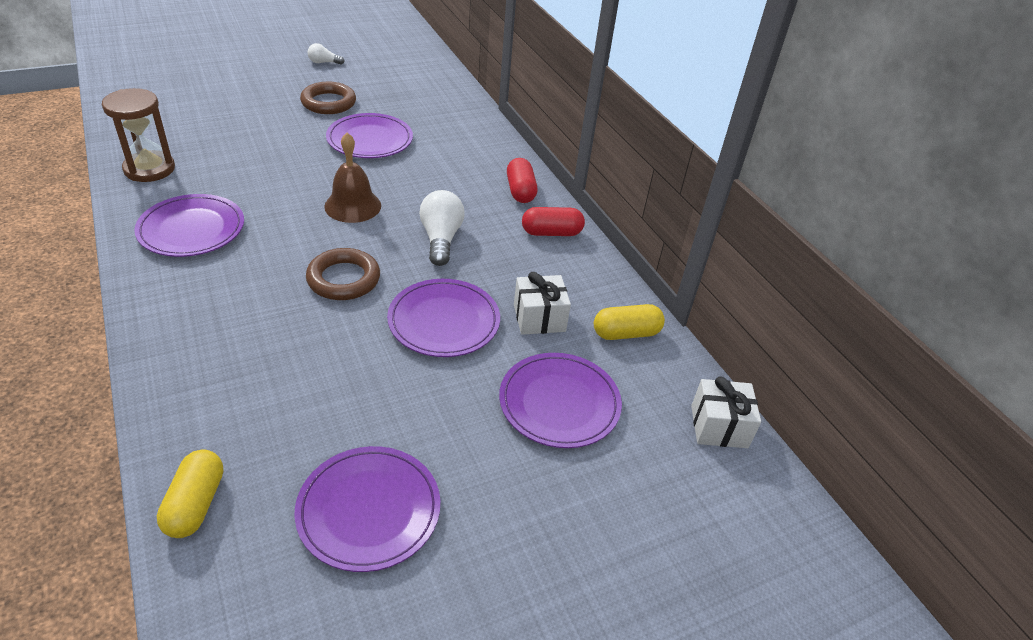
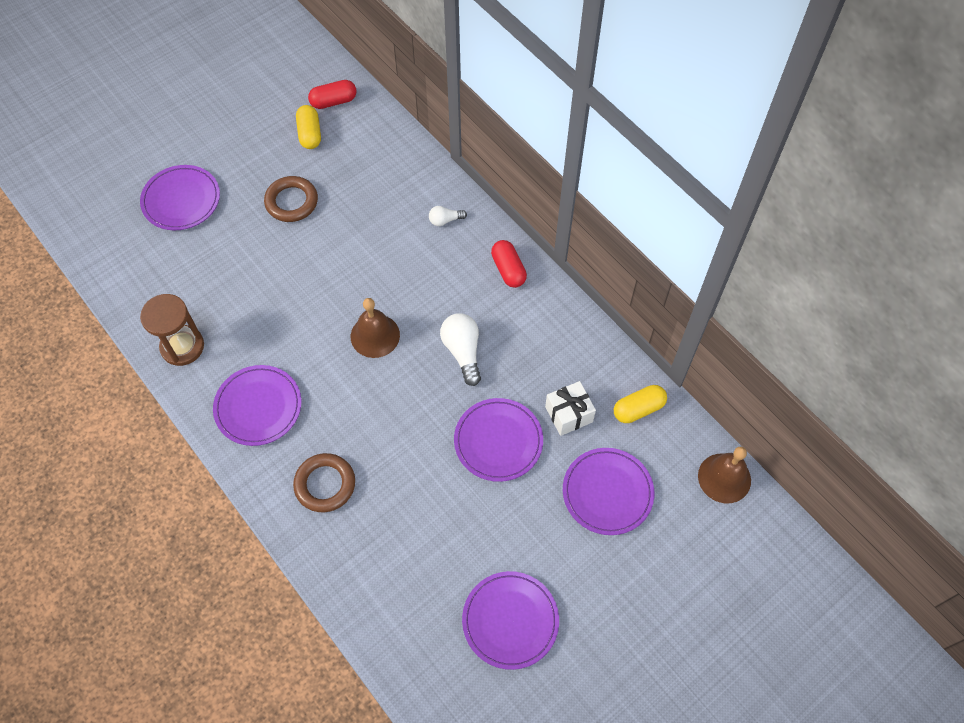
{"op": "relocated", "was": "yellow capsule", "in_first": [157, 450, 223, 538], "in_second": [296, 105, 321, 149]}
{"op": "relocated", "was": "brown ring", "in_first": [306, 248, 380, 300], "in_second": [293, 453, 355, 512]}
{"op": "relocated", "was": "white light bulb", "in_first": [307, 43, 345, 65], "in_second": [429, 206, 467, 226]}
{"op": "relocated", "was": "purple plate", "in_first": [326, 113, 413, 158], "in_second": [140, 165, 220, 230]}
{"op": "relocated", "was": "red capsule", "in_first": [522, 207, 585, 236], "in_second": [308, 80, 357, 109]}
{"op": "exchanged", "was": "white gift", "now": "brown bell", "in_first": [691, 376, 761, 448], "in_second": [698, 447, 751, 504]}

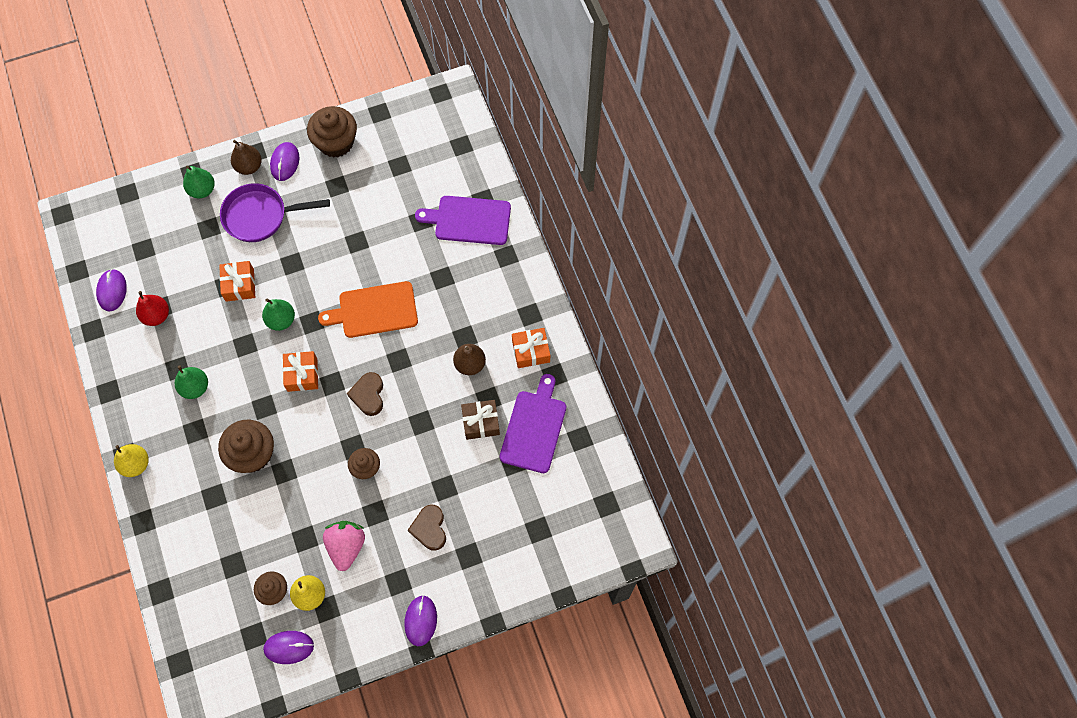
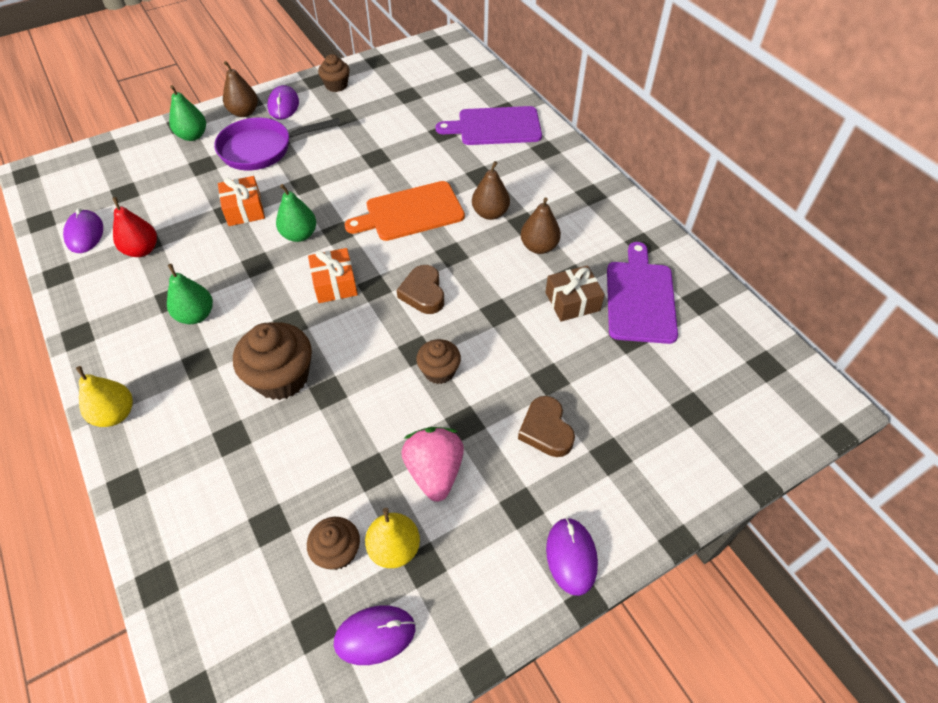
{"op": "missing", "was": "orange gift", "in_first": [512, 328, 550, 368]}
{"op": "appeared", "now": "brown pear", "in_second": [472, 161, 510, 220]}
{"op": "size", "was": "brown cupcake", "in_first": [307, 106, 357, 158], "in_second": [318, 54, 350, 92], "ratio": 0.59}

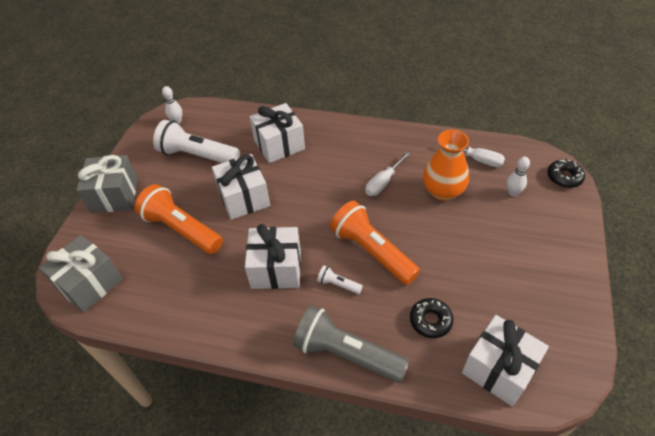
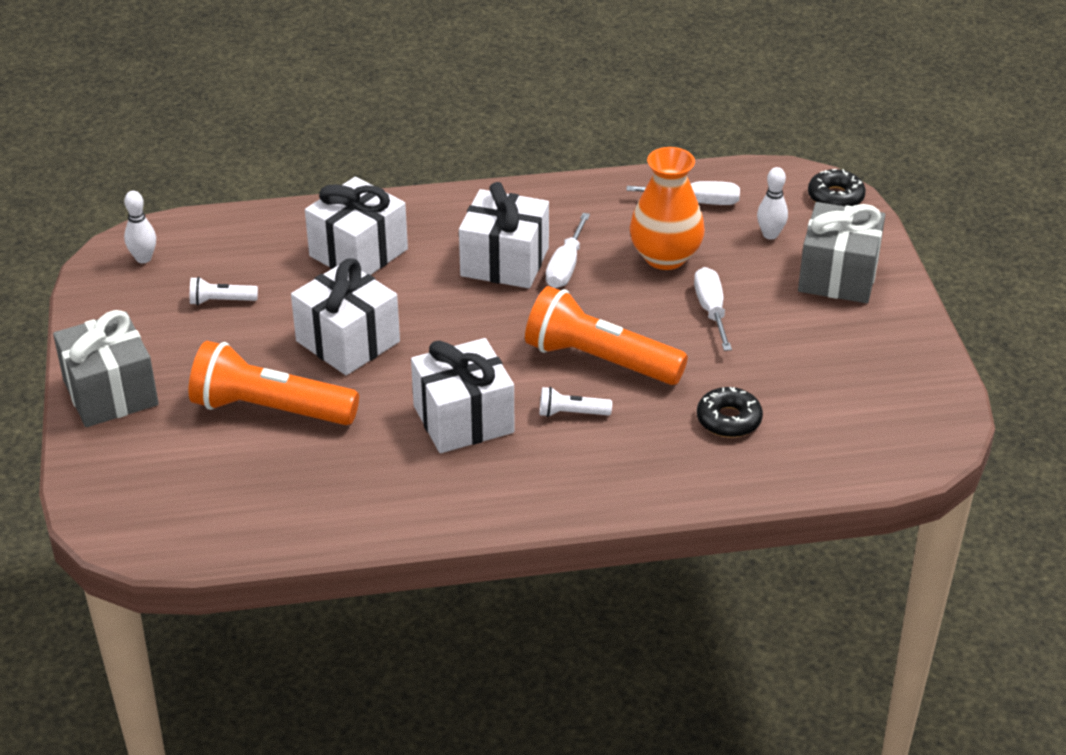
{"op": "missing", "was": "grey flashlight", "in_first": [293, 306, 409, 383]}
{"op": "appeared", "now": "white screwdriver", "in_second": [694, 267, 732, 351]}
{"op": "relocated", "was": "grey gift", "in_first": [39, 235, 123, 313], "in_second": [798, 202, 885, 303]}
{"op": "relocated", "was": "white gift", "in_first": [462, 315, 549, 406], "in_second": [459, 182, 549, 288]}
{"op": "size", "was": "white flashlight", "in_first": [153, 120, 240, 163], "in_second": [190, 277, 258, 305], "ratio": 0.44}

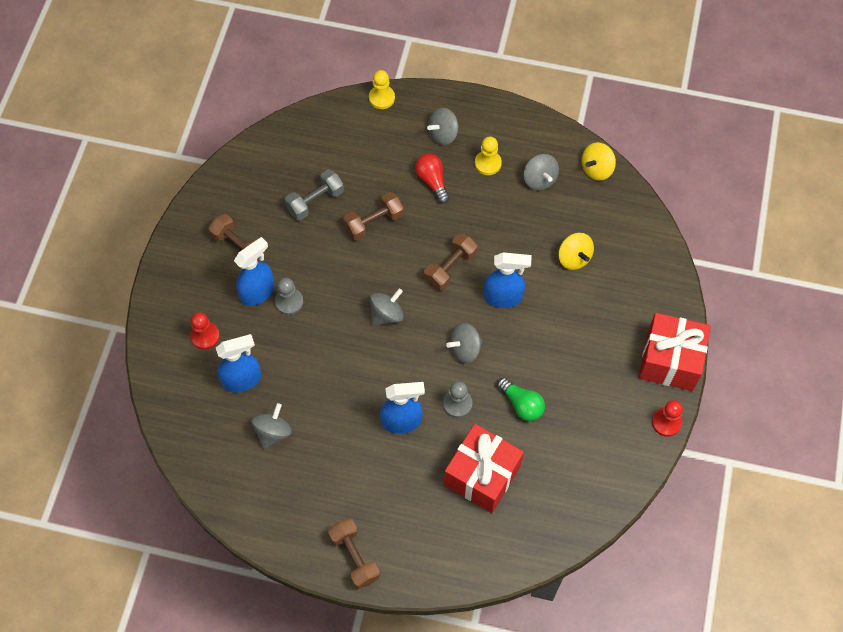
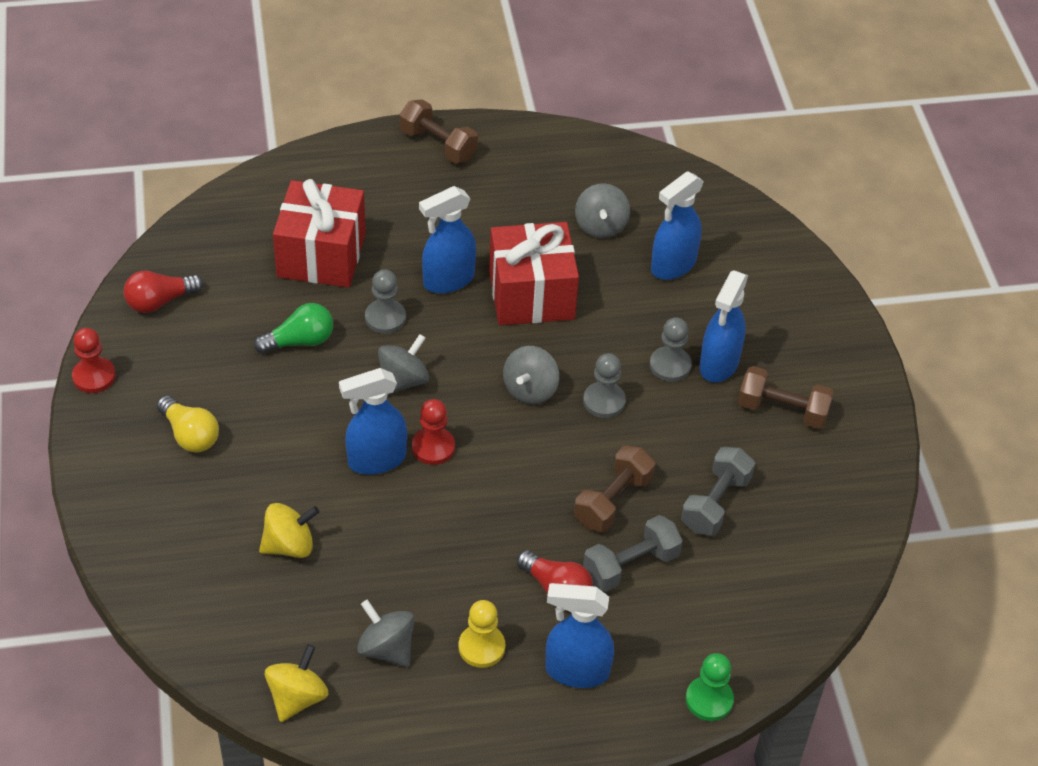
{"op": "missing", "was": "brown dumbbell", "in_first": [424, 233, 477, 291]}
{"op": "appeared", "now": "red light bulb", "in_second": [124, 271, 203, 313]}
{"op": "appeared", "now": "yellow light bulb", "in_second": [157, 396, 219, 453]}
{"op": "appeared", "now": "grey pawn", "in_second": [583, 353, 626, 418]}
{"op": "appeared", "now": "grey dumbbell", "in_second": [583, 515, 683, 592]}
{"op": "relocated", "was": "red pawn", "in_first": [190, 312, 220, 350], "in_second": [412, 399, 455, 465]}
{"op": "relocated", "was": "red gift", "in_first": [638, 313, 711, 391], "in_second": [489, 222, 579, 325]}
{"op": "exchanged", "was": "grey spinning top", "now": "blue spray bottle", "in_first": [427, 107, 459, 146], "in_second": [545, 583, 614, 688]}
{"op": "colour", "was": "yellow pawn", "now": "green pawn", "in_first": [369, 70, 395, 109], "in_second": [686, 653, 734, 721]}
{"op": "spun", "was": "green light bulb", "in_first": [497, 377, 545, 421], "in_second": [254, 303, 333, 354], "clockwise": 135}
{"op": "spun", "was": "yellow spinning top", "in_first": [558, 233, 594, 270], "in_second": [259, 503, 319, 558], "clockwise": 120}

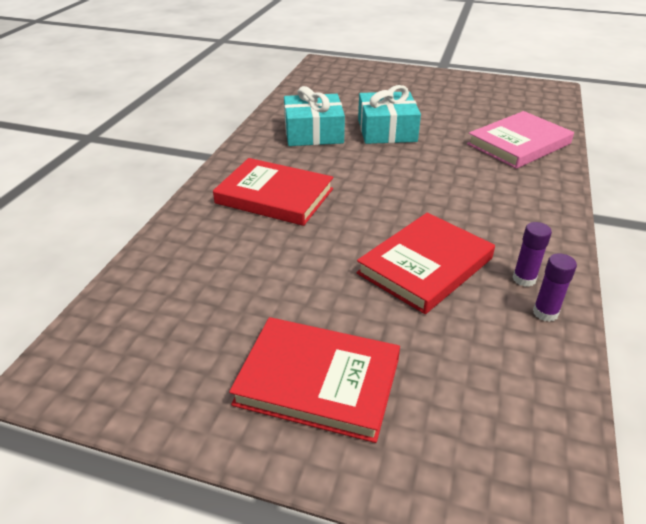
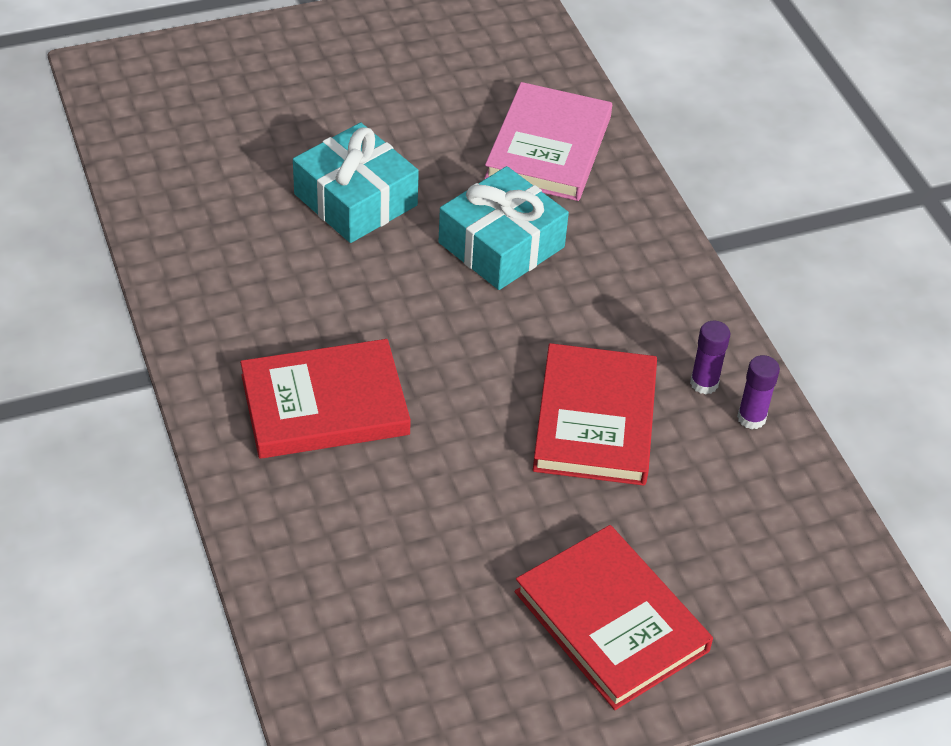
{"op": "relocated", "was": "turquoise gift", "in_first": [284, 86, 345, 146], "in_second": [438, 166, 569, 290]}
{"op": "spun", "was": "red book", "in_first": [229, 317, 400, 443], "in_second": [515, 525, 713, 710], "clockwise": 75}

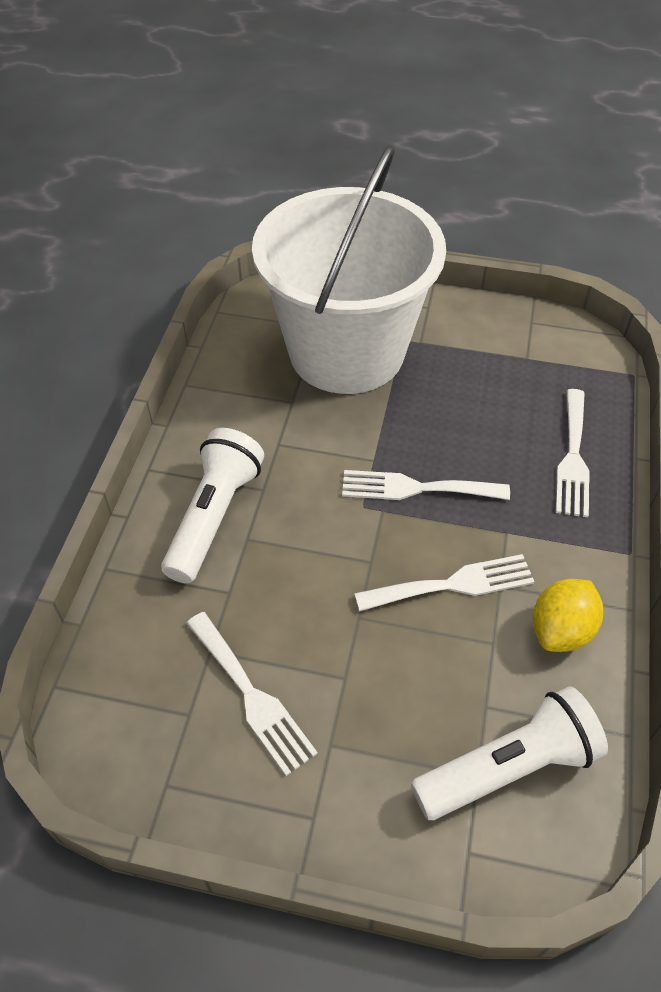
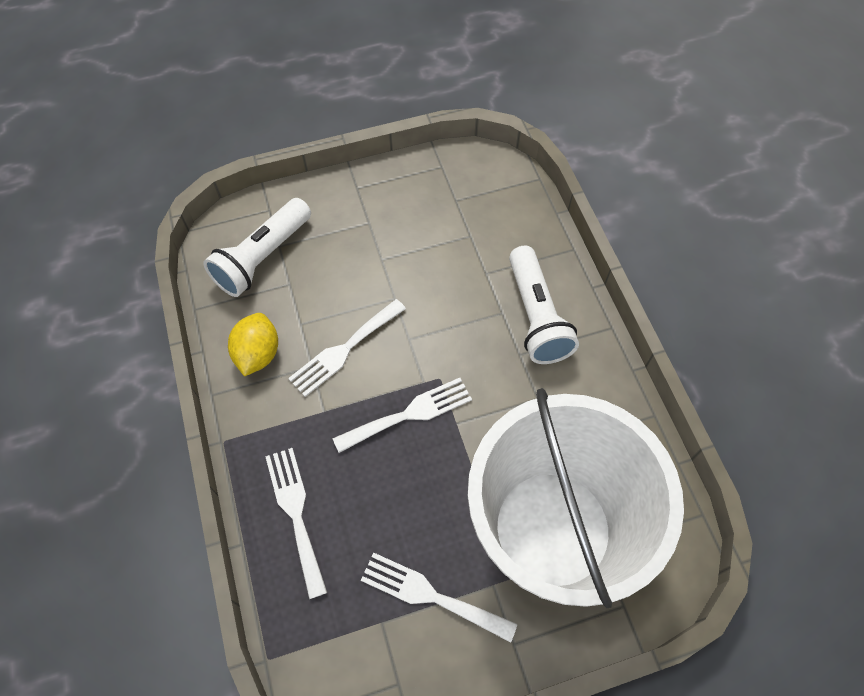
{"op": "relocated", "was": "white fork", "in_first": [186, 612, 318, 776], "in_second": [361, 553, 517, 643]}

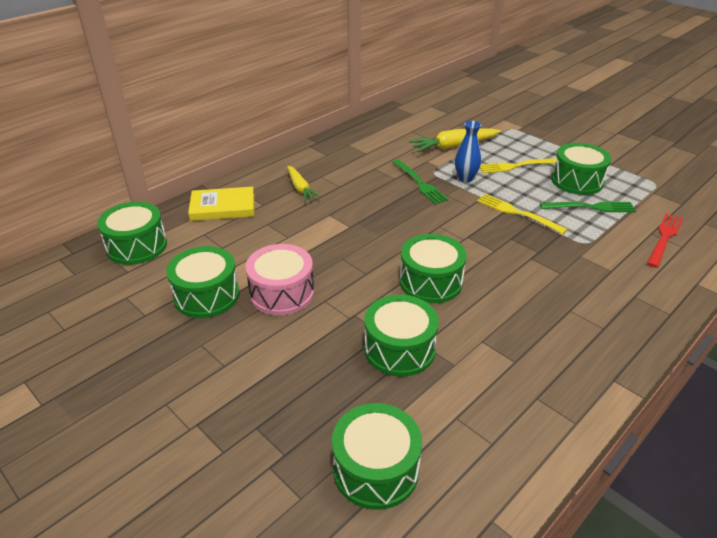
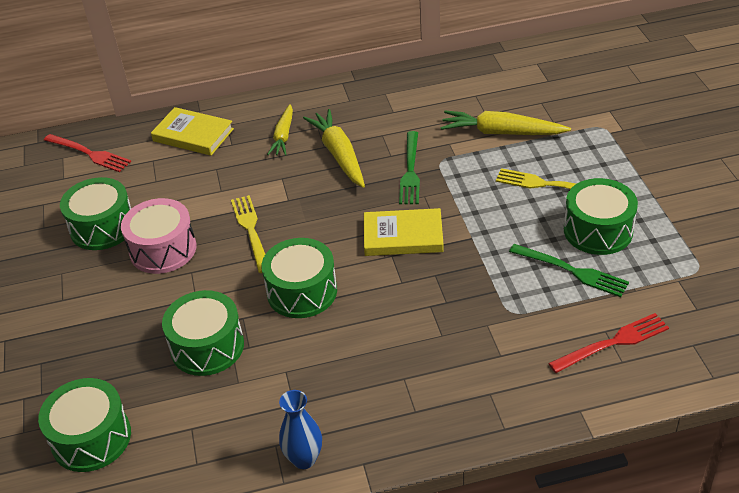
{"op": "appeared", "now": "yellow carrot", "in_second": [303, 109, 365, 188]}
{"op": "appeared", "now": "yellow book", "in_second": [364, 208, 444, 256]}
{"op": "relocated", "was": "blue vase", "in_first": [455, 121, 482, 182], "in_second": [279, 390, 322, 469]}
{"op": "relocated", "was": "yellow fork", "in_first": [477, 194, 568, 234], "in_second": [231, 195, 265, 273]}
{"op": "exchanged", "was": "green drum", "now": "red fork", "in_first": [97, 202, 167, 265], "in_second": [44, 134, 131, 172]}

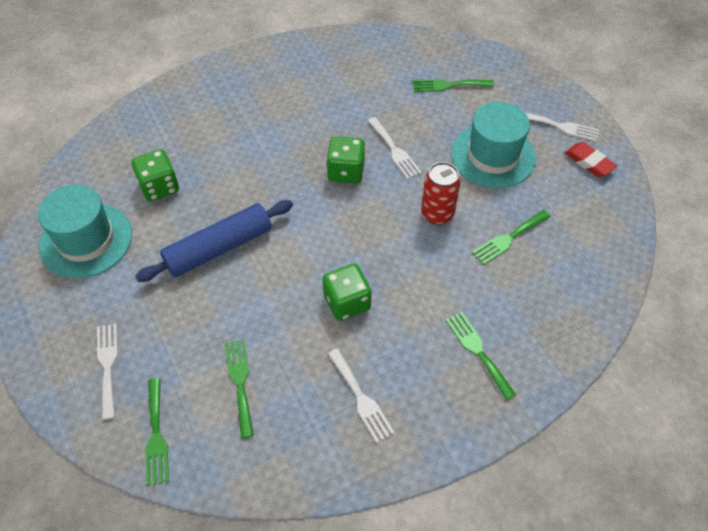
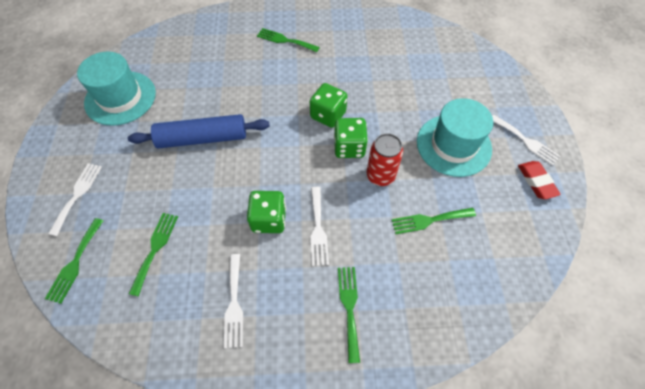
{"op": "relocated", "was": "green dice", "in_first": [131, 149, 179, 201], "in_second": [334, 118, 368, 158]}
{"op": "relocated", "was": "white fork", "in_first": [368, 117, 422, 179], "in_second": [311, 187, 329, 266]}
{"op": "relocated", "was": "green fork", "in_first": [413, 79, 494, 92], "in_second": [257, 28, 320, 52]}

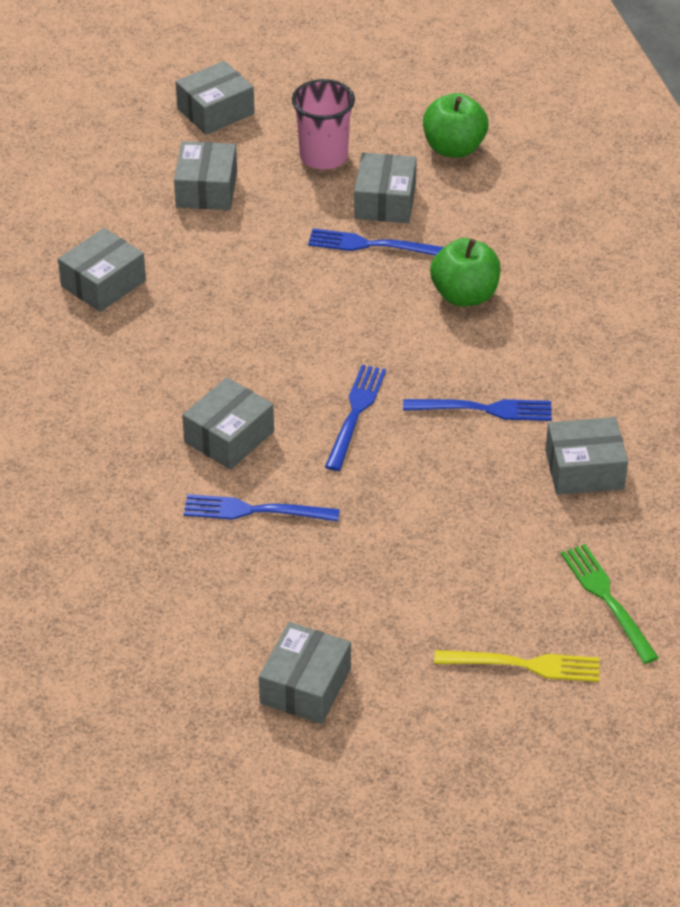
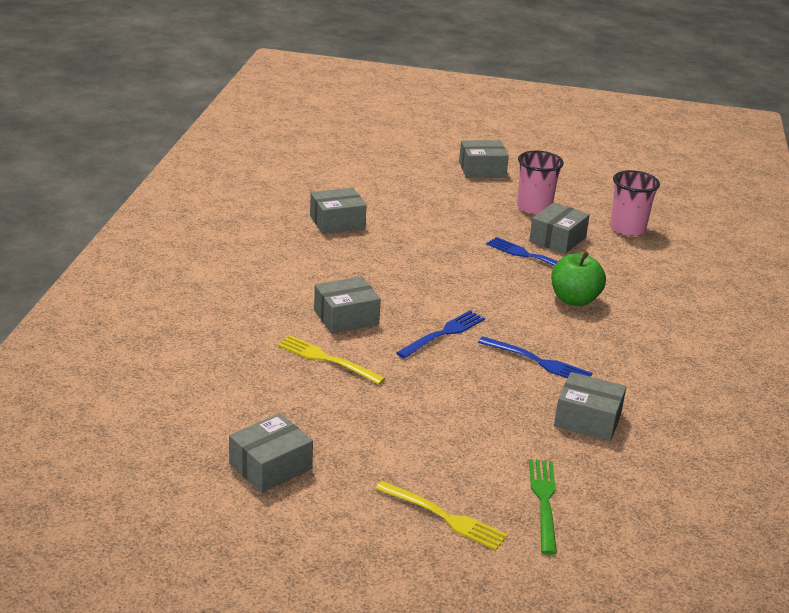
{"op": "missing", "was": "grey box", "in_first": [174, 141, 237, 210]}
{"op": "exchanged", "was": "green apple", "now": "pink cup", "in_first": [423, 93, 489, 158], "in_second": [610, 170, 660, 236]}
{"op": "colour", "was": "blue fork", "now": "yellow fork", "in_first": [183, 494, 340, 522], "in_second": [277, 335, 386, 385]}

